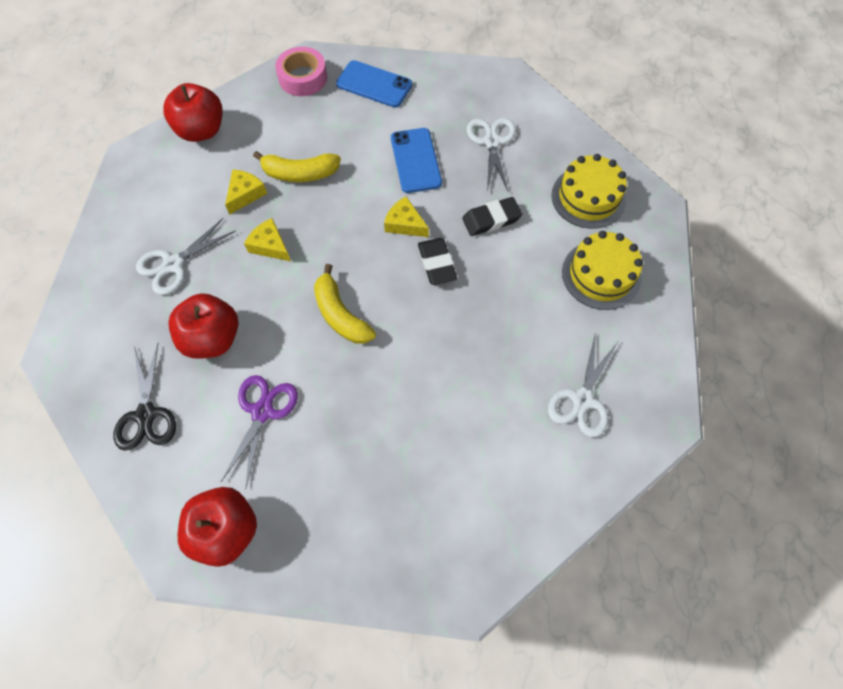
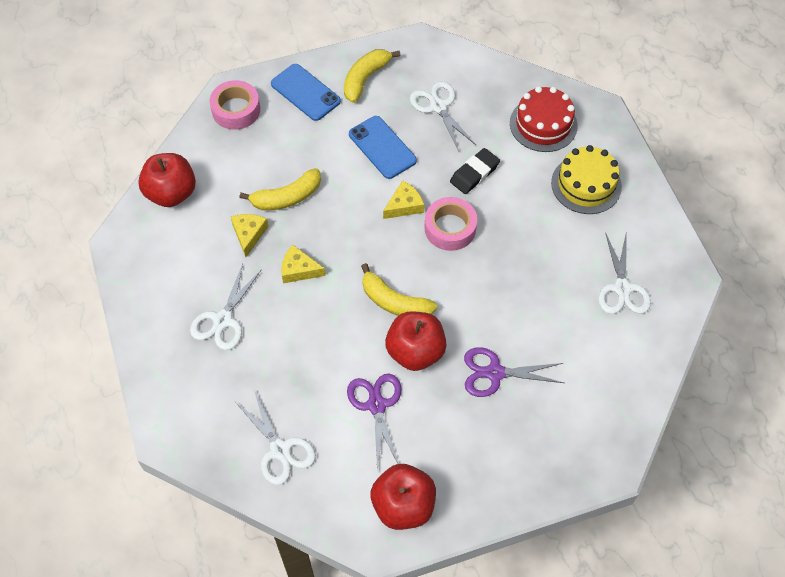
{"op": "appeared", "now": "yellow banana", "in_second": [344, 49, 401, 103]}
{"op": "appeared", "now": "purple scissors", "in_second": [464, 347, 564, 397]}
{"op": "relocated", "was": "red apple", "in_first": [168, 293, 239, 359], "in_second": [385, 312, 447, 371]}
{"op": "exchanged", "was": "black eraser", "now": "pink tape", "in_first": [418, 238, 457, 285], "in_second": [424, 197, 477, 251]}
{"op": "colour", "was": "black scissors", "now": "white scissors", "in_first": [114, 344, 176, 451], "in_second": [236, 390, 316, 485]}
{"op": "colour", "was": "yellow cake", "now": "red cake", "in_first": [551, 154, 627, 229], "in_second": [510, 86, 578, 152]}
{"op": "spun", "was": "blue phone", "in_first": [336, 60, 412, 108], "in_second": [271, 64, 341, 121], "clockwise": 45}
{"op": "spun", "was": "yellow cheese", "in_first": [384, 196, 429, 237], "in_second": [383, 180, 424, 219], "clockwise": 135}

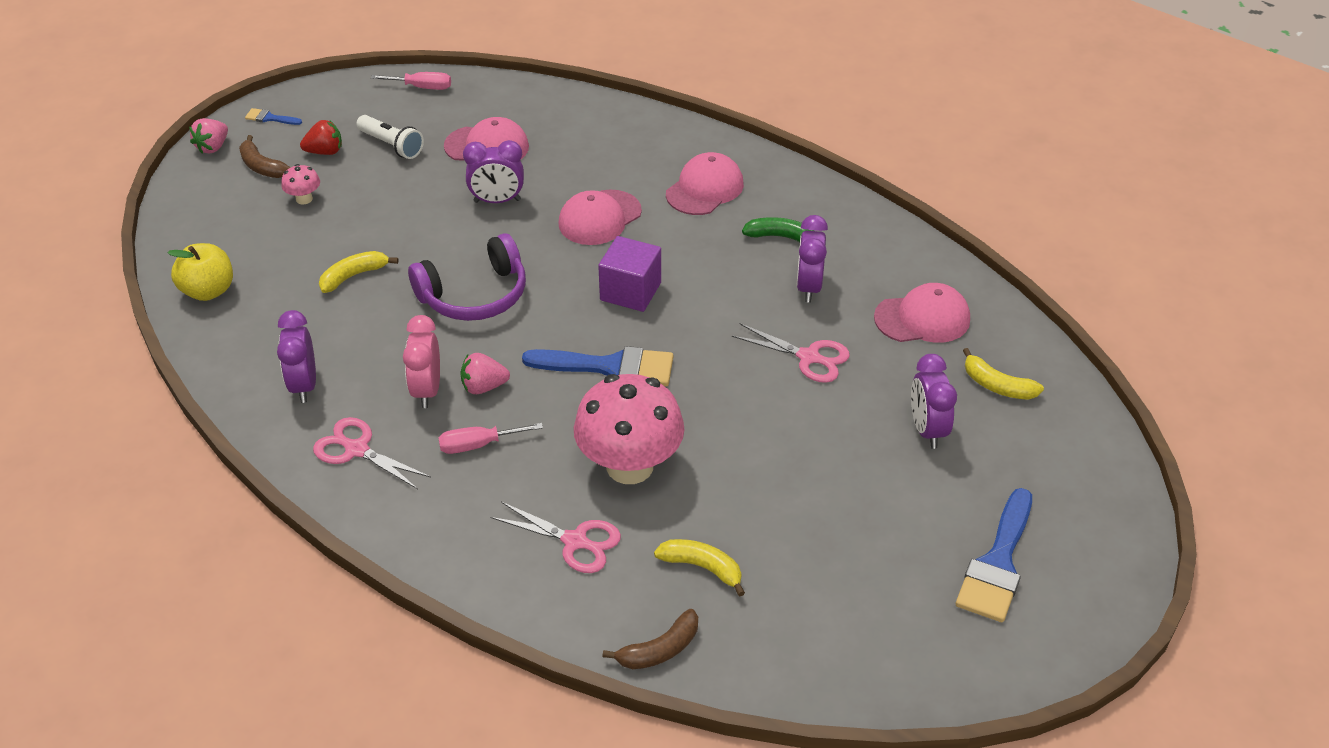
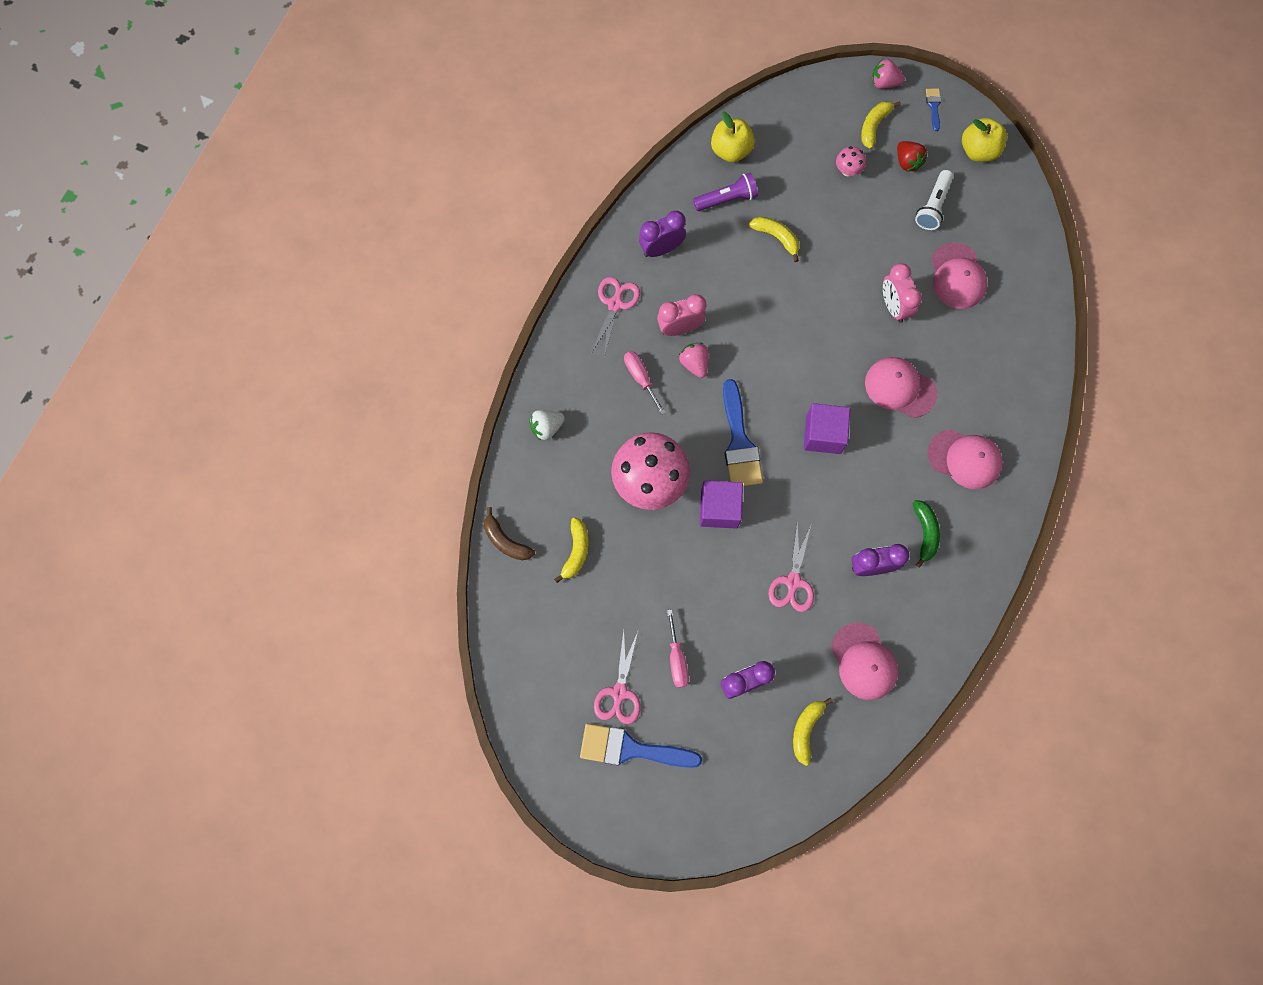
{"op": "missing", "was": "purple headphones", "in_first": [408, 233, 526, 321]}
{"op": "appeared", "now": "white strawberry", "in_second": [529, 410, 565, 441]}
{"op": "appeared", "now": "purple flashlight", "in_second": [693, 172, 758, 211]}
{"op": "appeared", "now": "purple cube", "in_second": [700, 480, 743, 529]}
{"op": "appeared", "now": "yellow apple", "in_second": [962, 118, 1007, 162]}
{"op": "relocated", "was": "pink screwdriver", "in_first": [371, 72, 451, 90], "in_second": [667, 609, 689, 688]}
{"op": "relocated", "was": "pink scissors", "in_first": [490, 502, 621, 573], "in_second": [594, 630, 640, 724]}
{"op": "colour", "was": "brown banana", "now": "yellow banana", "in_first": [239, 135, 291, 178], "in_second": [861, 101, 901, 149]}
{"op": "colour", "was": "purple clock", "now": "pink clock", "in_first": [463, 140, 524, 203], "in_second": [883, 263, 922, 323]}

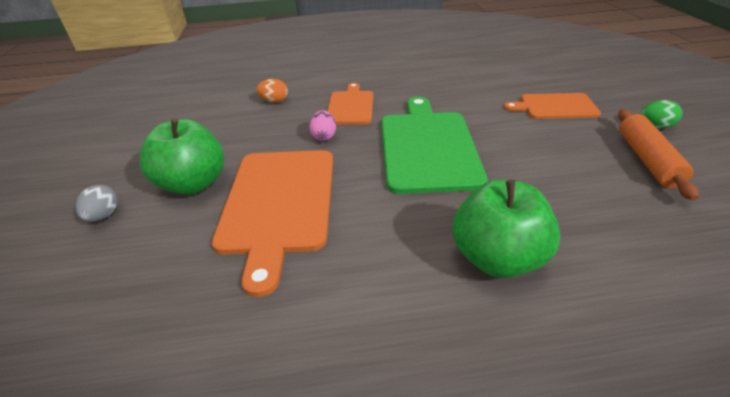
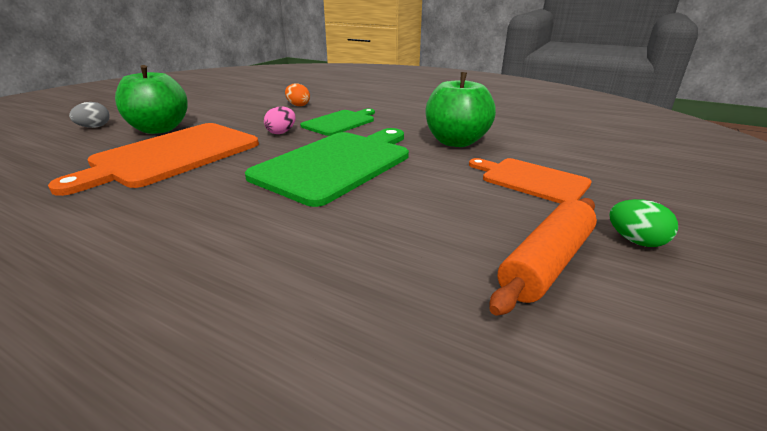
{"op": "relocated", "was": "green apple", "in_first": [452, 179, 561, 278], "in_second": [426, 72, 496, 147]}
{"op": "colour", "was": "orange cutting board", "now": "green cutting board", "in_first": [327, 83, 373, 125], "in_second": [300, 109, 375, 136]}

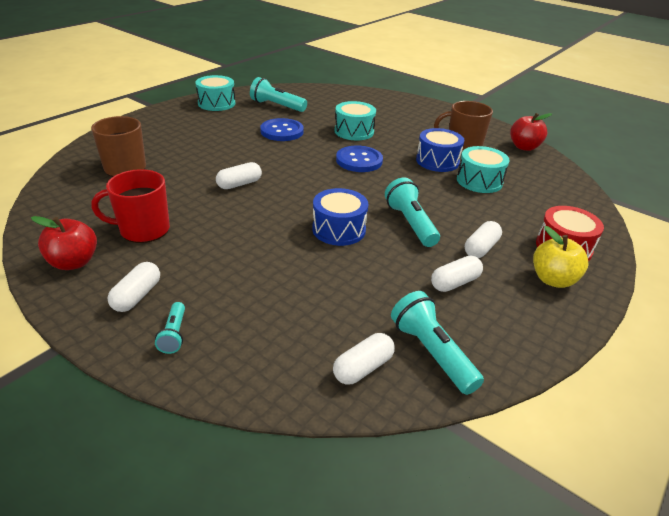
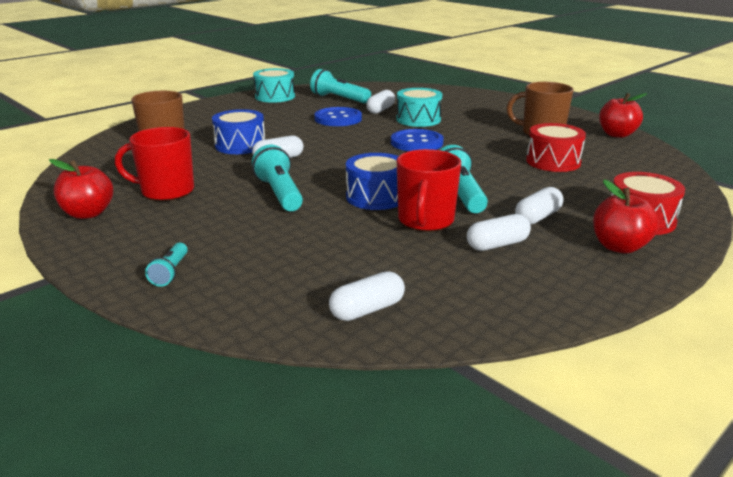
{"op": "appeared", "now": "red mug", "in_second": [397, 149, 461, 232]}
{"op": "relocated", "was": "white capsule", "in_first": [108, 262, 160, 312], "in_second": [366, 90, 395, 114]}
{"op": "relocated", "was": "turquoise flashlight", "in_first": [391, 291, 484, 395], "in_second": [252, 145, 303, 211]}
{"op": "relocated", "was": "blue drum", "in_first": [416, 128, 464, 172], "in_second": [212, 109, 265, 154]}
{"op": "colour", "was": "turquoise drum", "now": "red drum", "in_first": [457, 146, 510, 193], "in_second": [526, 123, 586, 172]}
{"op": "colour", "was": "yellow apple", "now": "red apple", "in_first": [533, 226, 589, 288], "in_second": [593, 180, 659, 253]}

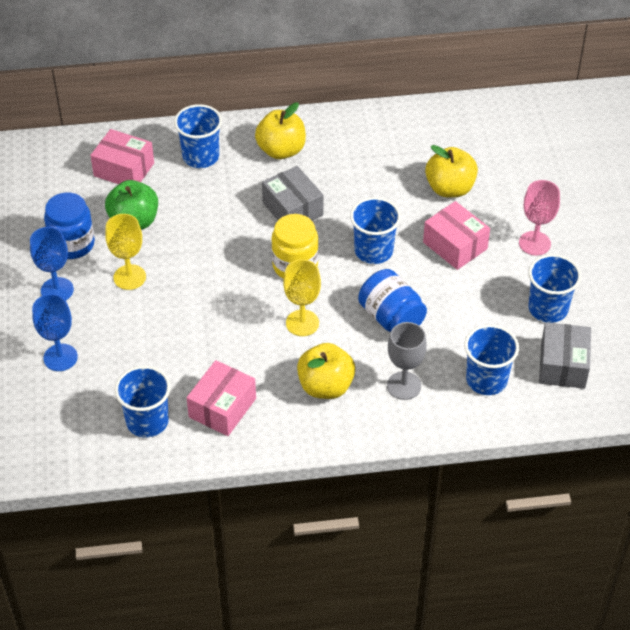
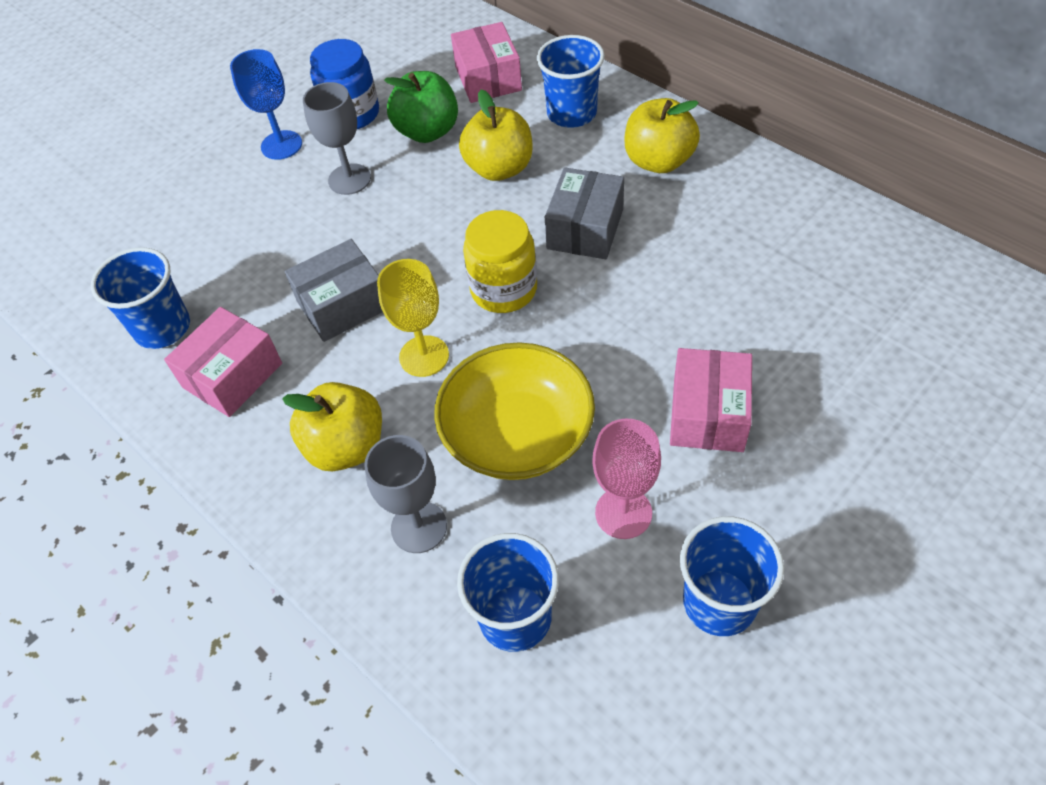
{"op": "missing", "was": "blue goblet", "in_first": [32, 294, 78, 371]}
{"op": "missing", "was": "blue cup", "in_first": [350, 197, 401, 264]}
{"op": "relocated", "was": "yellow apple", "in_first": [425, 145, 478, 198], "in_second": [459, 90, 533, 181]}
{"op": "relocated", "was": "pink goblet", "in_first": [519, 180, 560, 256], "in_second": [592, 418, 661, 539]}
{"op": "relocated", "was": "grey box", "in_first": [539, 322, 591, 389], "in_second": [285, 239, 383, 342]}
{"op": "exchanged", "was": "blue jar", "now": "yellow bowl", "in_first": [358, 269, 427, 332], "in_second": [434, 342, 595, 480]}
{"op": "colour", "was": "yellow goblet", "now": "grey goblet", "in_first": [105, 214, 146, 290], "in_second": [303, 82, 371, 195]}
{"op": "spun", "was": "pink box", "in_first": [187, 360, 256, 436], "in_second": [164, 307, 282, 417], "clockwise": -45}

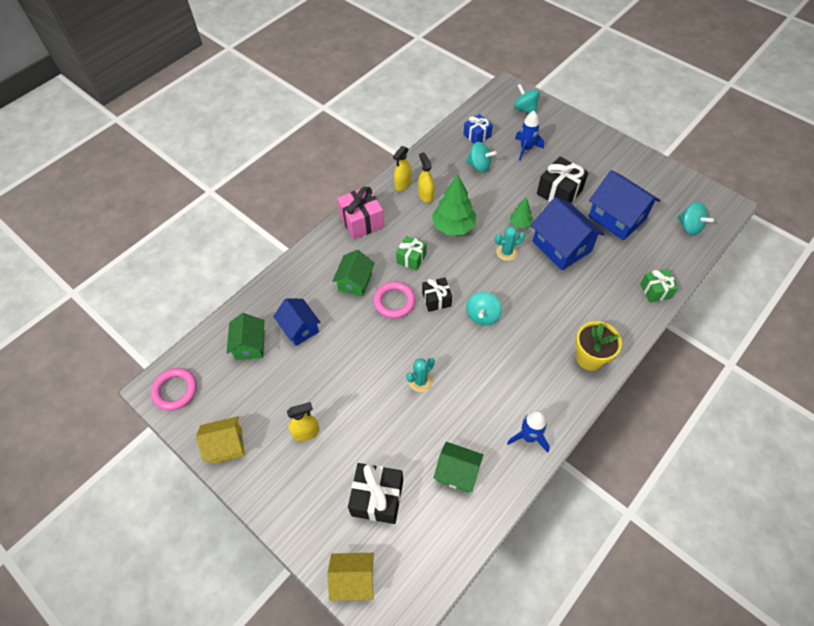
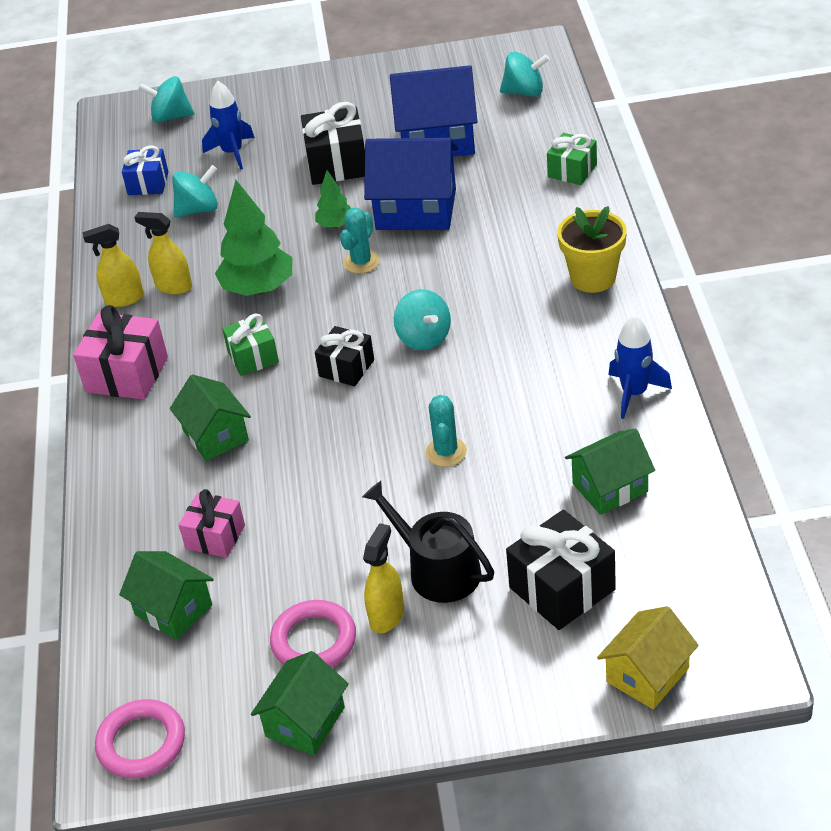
{"op": "appeared", "now": "black watering can", "in_second": [362, 481, 494, 603]}
{"op": "relocated", "was": "pink ring", "in_first": [373, 282, 415, 319], "in_second": [270, 600, 356, 667]}
{"op": "exchanged", "was": "blue house", "now": "pink gift", "in_first": [273, 298, 321, 346], "in_second": [179, 489, 245, 558]}
{"op": "colour", "was": "yellow house", "now": "green house", "in_first": [196, 416, 245, 464], "in_second": [251, 651, 349, 755]}
{"op": "spun", "was": "yellow spray bottle", "in_first": [393, 146, 412, 191], "in_second": [83, 224, 144, 307], "clockwise": 90}

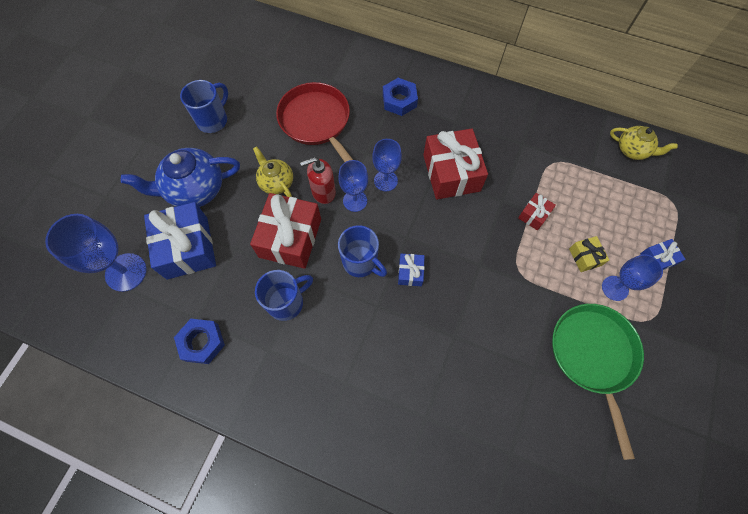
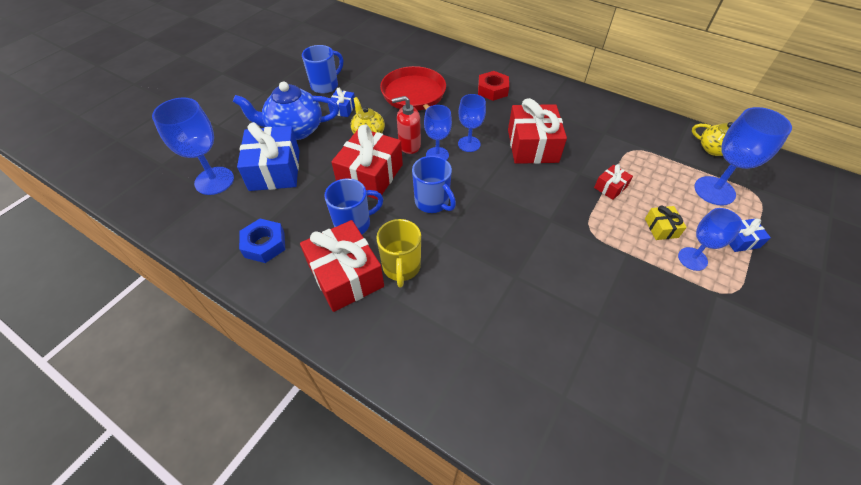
{"op": "missing", "was": "green pan", "in_first": [552, 304, 644, 460]}
{"op": "appeared", "now": "red gift", "in_second": [300, 220, 384, 312]}
{"op": "appeared", "now": "yellow mug", "in_second": [376, 219, 421, 288]}
{"op": "appeared", "now": "blue goblet", "in_second": [694, 107, 792, 206]}
{"op": "relocated", "was": "blue gift", "in_first": [398, 254, 425, 286], "in_second": [328, 88, 355, 117]}
{"op": "colour", "was": "blue nut", "now": "red nut", "in_first": [383, 78, 418, 116], "in_second": [478, 71, 509, 101]}

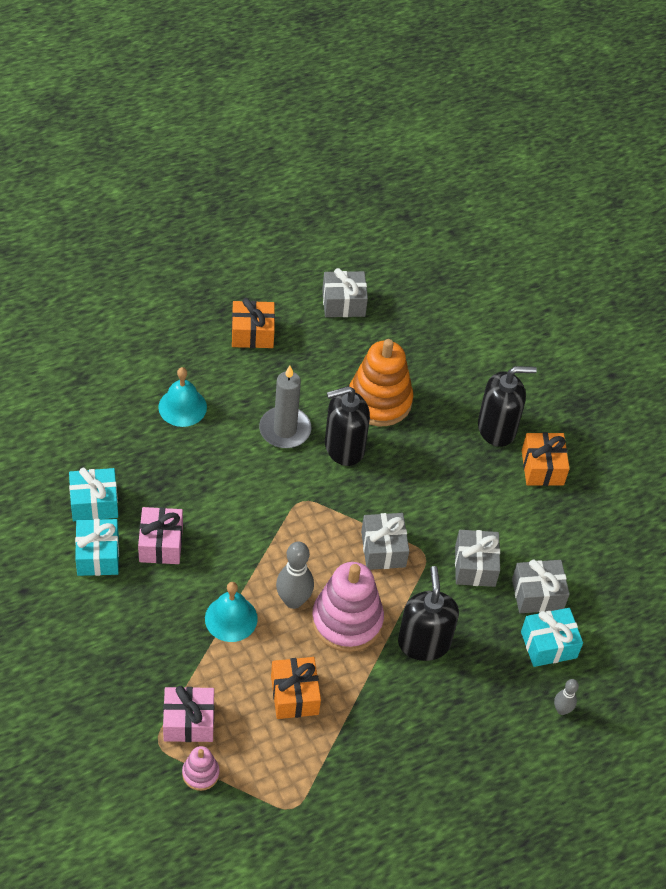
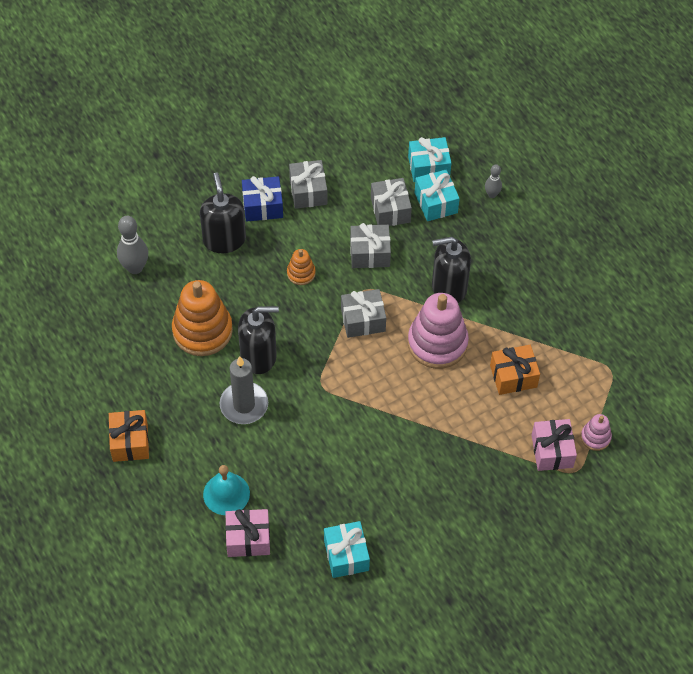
{"op": "missing", "was": "turquoise bell", "in_first": [205, 582, 258, 642]}
{"op": "appeared", "now": "orange stacking toy", "in_second": [287, 249, 316, 285]}
{"op": "relocated", "was": "turquoise gift", "in_first": [75, 519, 119, 576], "in_second": [408, 137, 451, 182]}
{"op": "relocated", "was": "pink gift", "in_first": [138, 507, 183, 564], "in_second": [225, 509, 270, 557]}
{"op": "relocated", "was": "grey bowling pin", "in_first": [276, 541, 314, 609], "in_second": [117, 216, 148, 274]}
{"op": "relocated", "was": "grey gift", "in_first": [322, 268, 368, 317], "in_second": [289, 160, 327, 209]}
{"op": "colour", "was": "orange gift", "now": "blue gift", "in_first": [522, 432, 570, 486], "in_second": [242, 176, 283, 222]}
{"op": "spun", "was": "black soap dispenser", "in_first": [325, 386, 370, 466], "in_second": [238, 306, 279, 374], "clockwise": -75}

